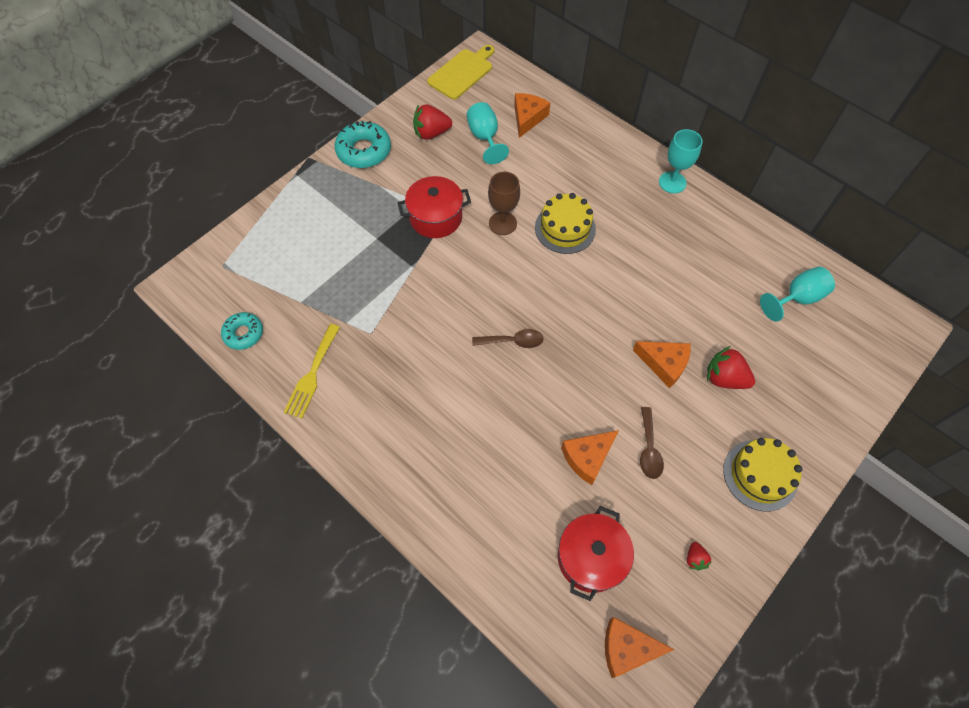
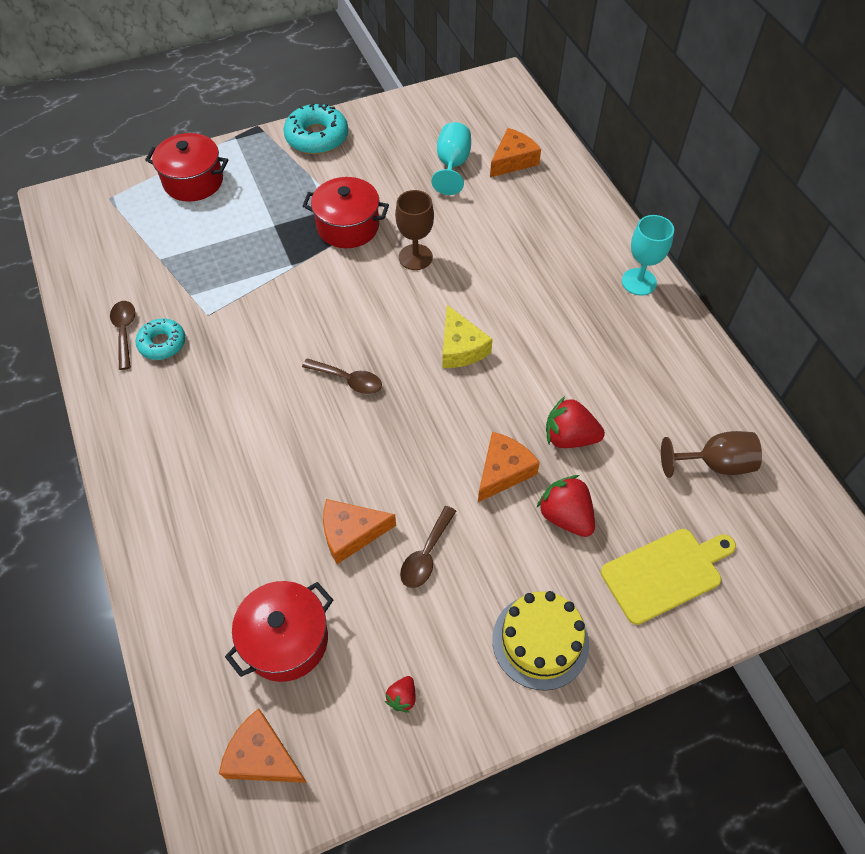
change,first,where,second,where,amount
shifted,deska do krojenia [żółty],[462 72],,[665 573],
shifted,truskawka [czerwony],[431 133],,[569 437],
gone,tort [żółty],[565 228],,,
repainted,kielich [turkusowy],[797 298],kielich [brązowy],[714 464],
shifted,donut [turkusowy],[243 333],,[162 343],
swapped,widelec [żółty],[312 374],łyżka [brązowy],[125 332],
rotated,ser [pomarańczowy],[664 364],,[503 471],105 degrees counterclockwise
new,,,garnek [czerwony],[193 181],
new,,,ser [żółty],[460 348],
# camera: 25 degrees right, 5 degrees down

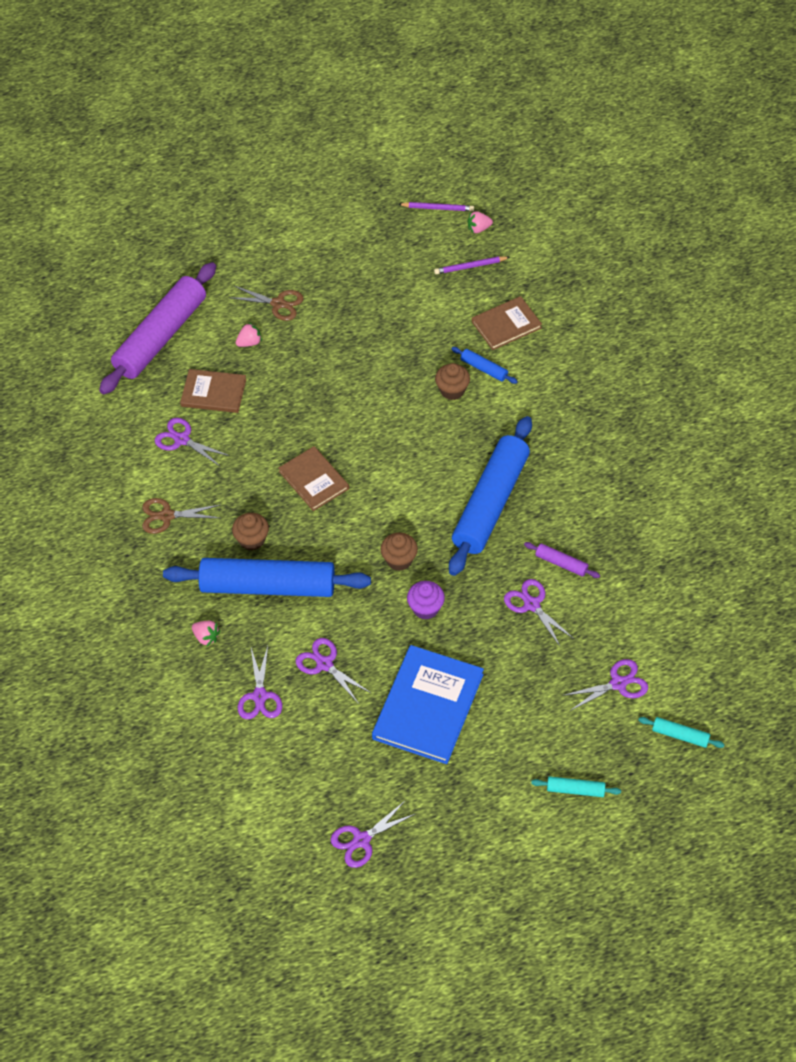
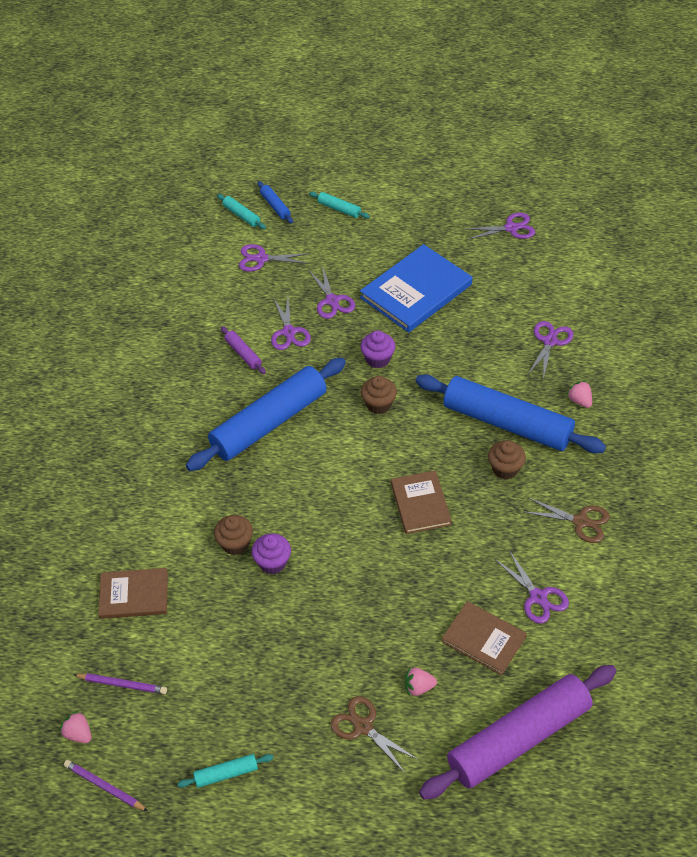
change,first,where,second,where,amount
rotated,truskawka [różowy],[478 229],,[78 734],150 degrees counterclockwise
shifted,wałek do ciasta [niebieski],[484 369],,[275 206],
shifted,nożyczki [fioletowy],[324 664],,[332 301],
new,,,muffinka [fioletowy],[272 562],
new,,,wałek do ciasta [turkusowy],[226 774],
# camera: 155 degrees left, 5 degrees down

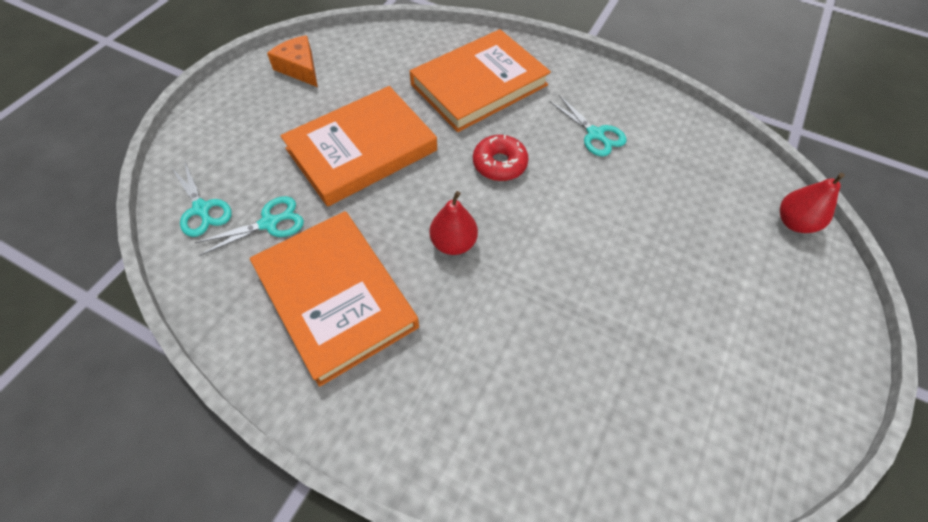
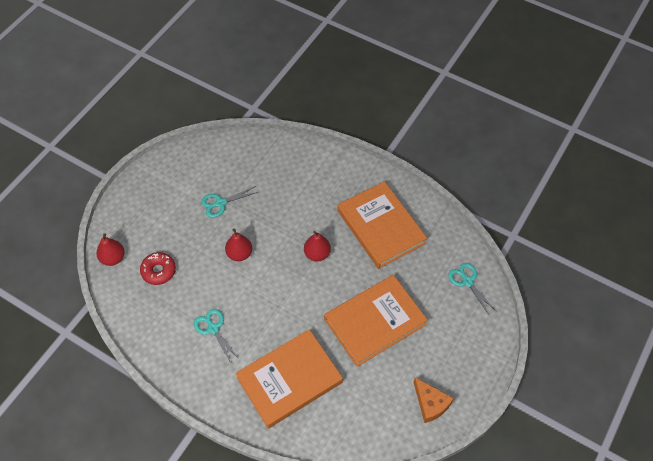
change,first,where,second,where,amount
shifted,donut [czerwony],[499 164],,[158 271],
shifted,nożyczki [turkusowy],[269 223],,[220 203],
new,,,gruszka [czerwony],[239 254],
# camera: 175 degrees left, 0 degrees up

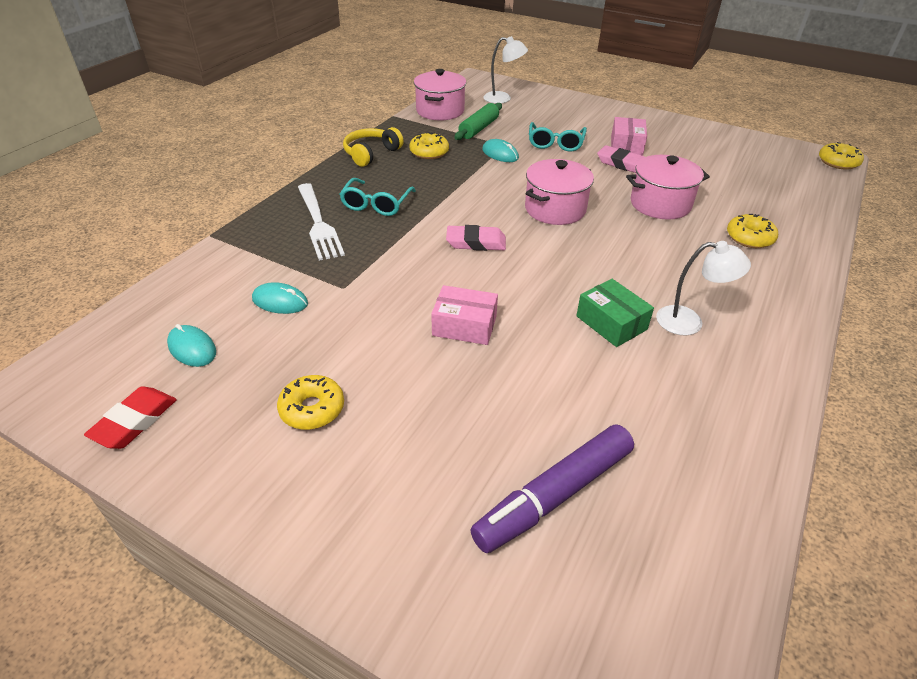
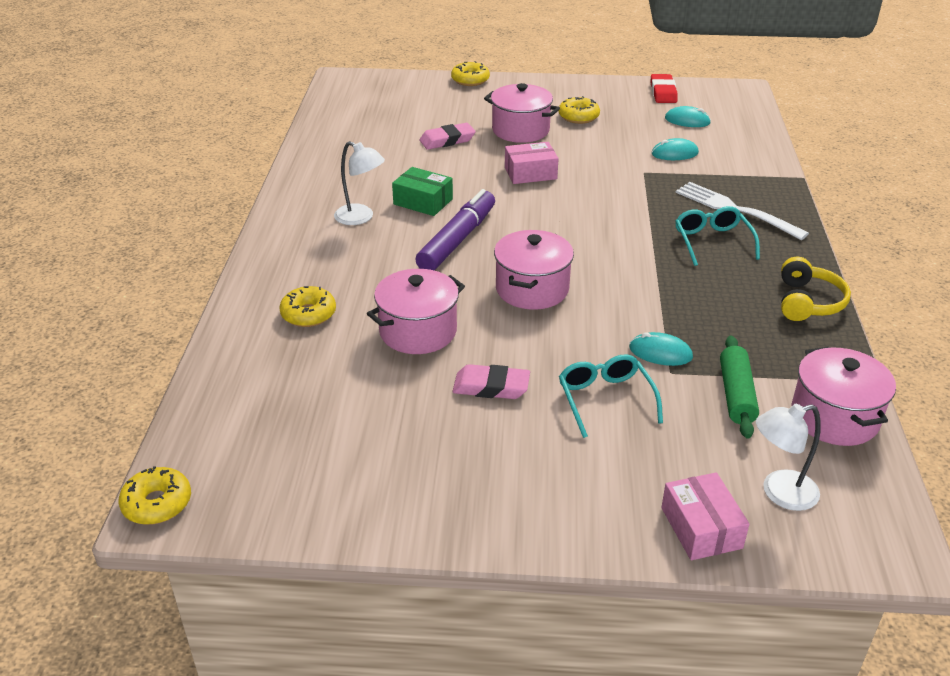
change,first,where,second,where,amount
shifted,pudełko [różowy],[626 145],,[701 528],
shifted,donut [żółty],[429 152],,[470 80],
shifted,gumka do mazania [różowy],[476 242],,[447 140],
rotated,lampka [biały],[689 322],,[360 218],135 degrees counterclockwise
shifted,flamaster [fioletowy],[554 495],,[457 240],
new,,,garnek [różowy],[520 130],
# camera: 155 degrees right, 5 degrees down

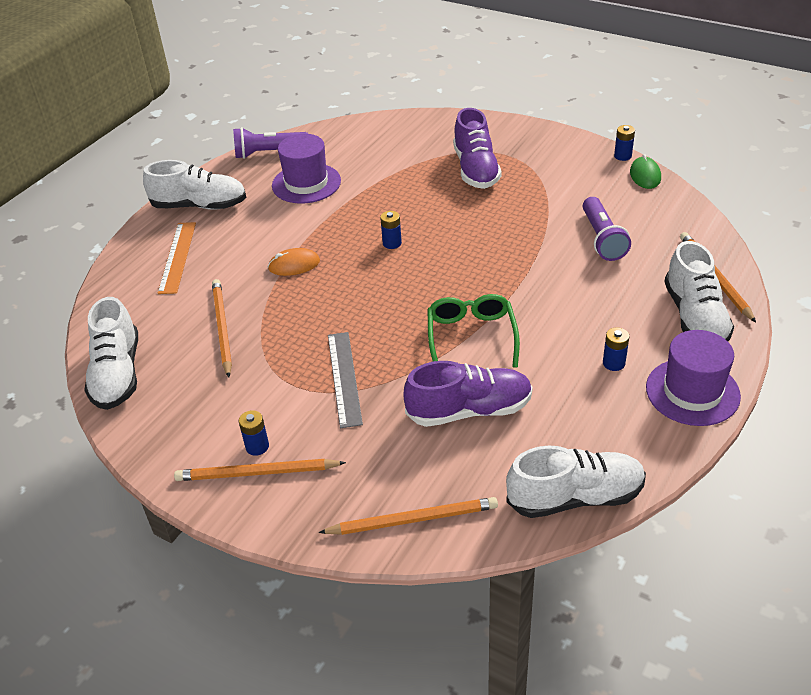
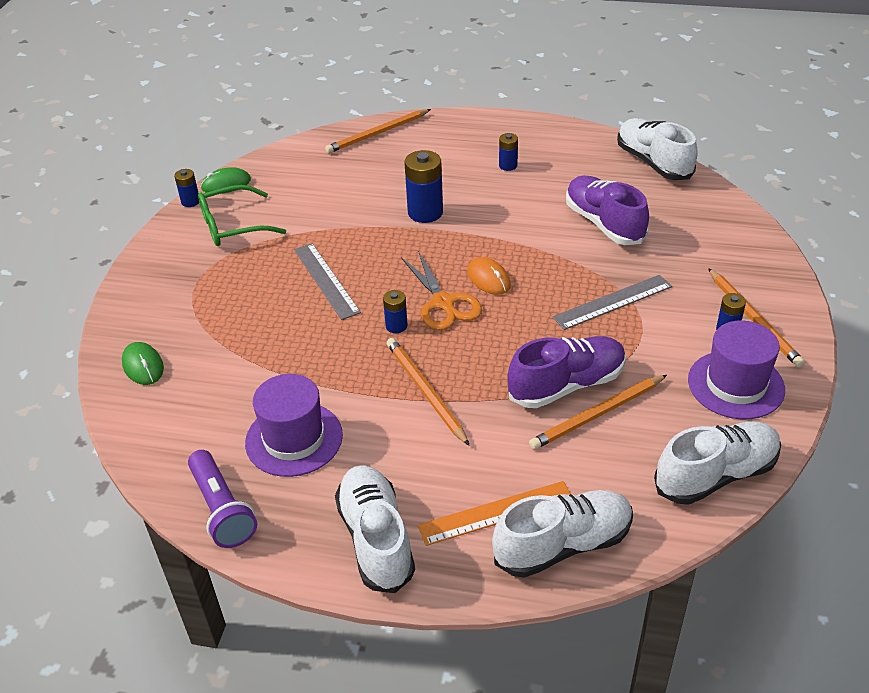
change,first,where,second,where,amount
shifted,but [fioletowy],[476 169],,[566 385],
gone,latarka [fioletowy],[602 239],,,
shifted,but [biały],[695 317],,[563 545],
shifted,myszka [pomarańczowy],[294 265],,[488 278],
shifted,okulary [zielony],[471 336],,[232 226],
shifted,kapelusz [fioletowy],[692 392],,[736 384],
shifted,ołówek [pomarańczowy],[413 519],,[425 391],
new,,,bateria [niebieski],[425 212],
new,,,linijka [szary],[326 280],
new,,,nożyczki [pomarańczowy],[443 303],
new,,,myszka [zielony],[143 366],
# camera: 110 degrees left, 0 degrees up

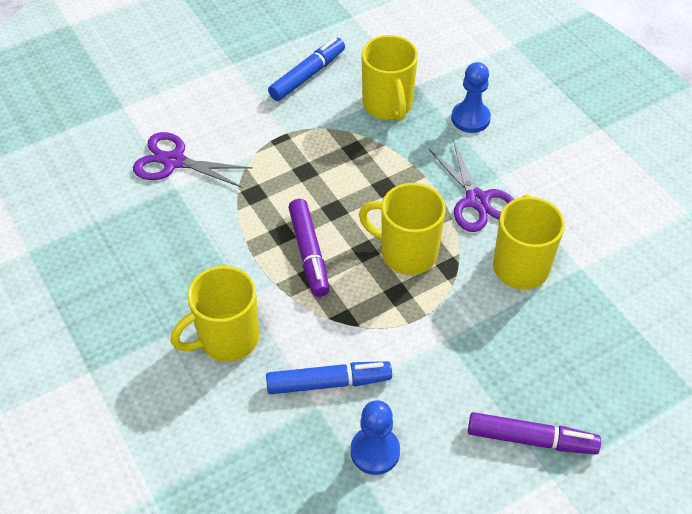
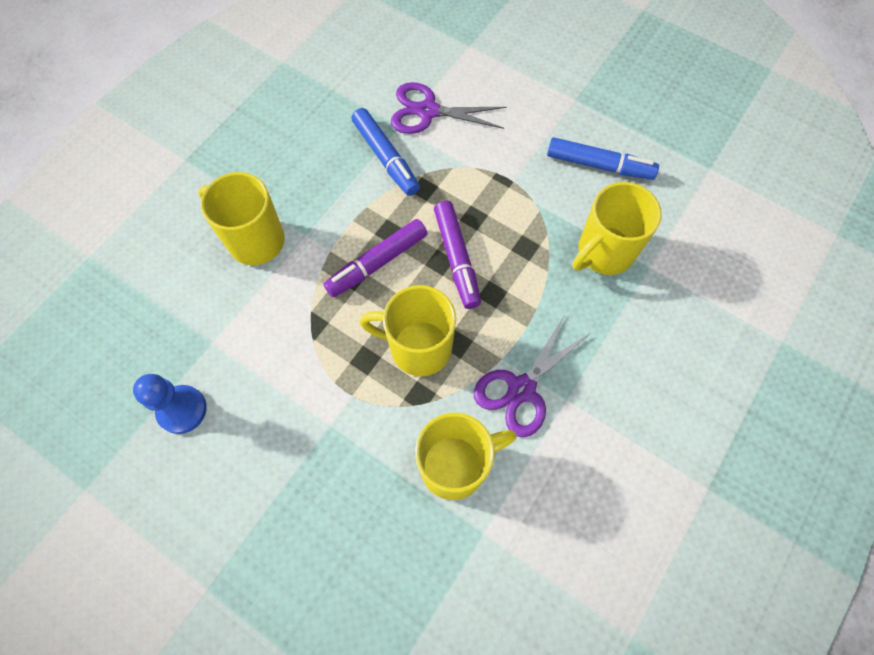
change,first,where,second,where,amount
gone,pionek [niebieski],[470 118],,,
rotated,nożyczki [fioletowy],[174 161],,[428 111],75 degrees counterclockwise
rotated,kubek [żółty],[406 253],,[418 348],75 degrees counterclockwise
shifted,flamaster [niebieski],[328 382],,[385 157],
shifted,flamaster [fioletowy],[531 439],,[457 258],
# camera: 65 degrees right, 15 degrees up

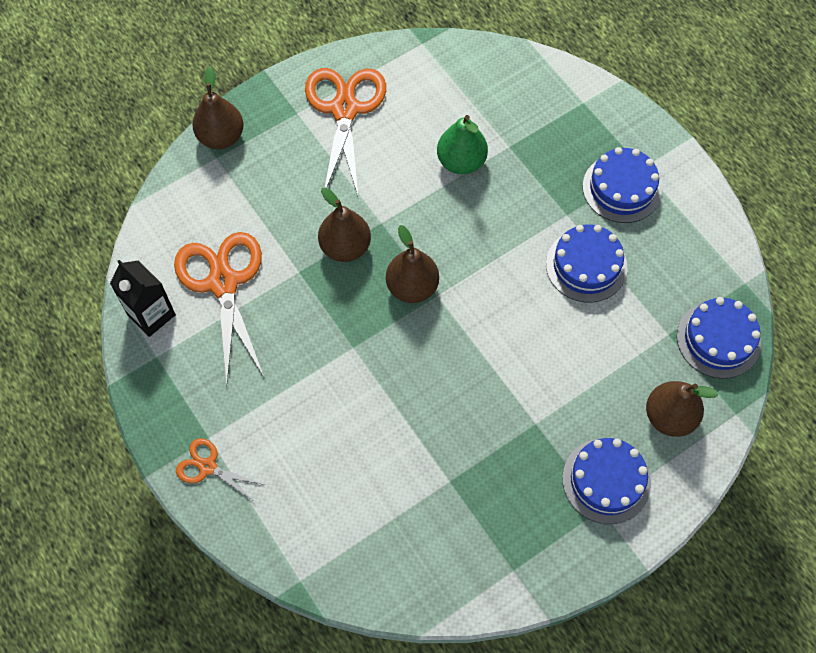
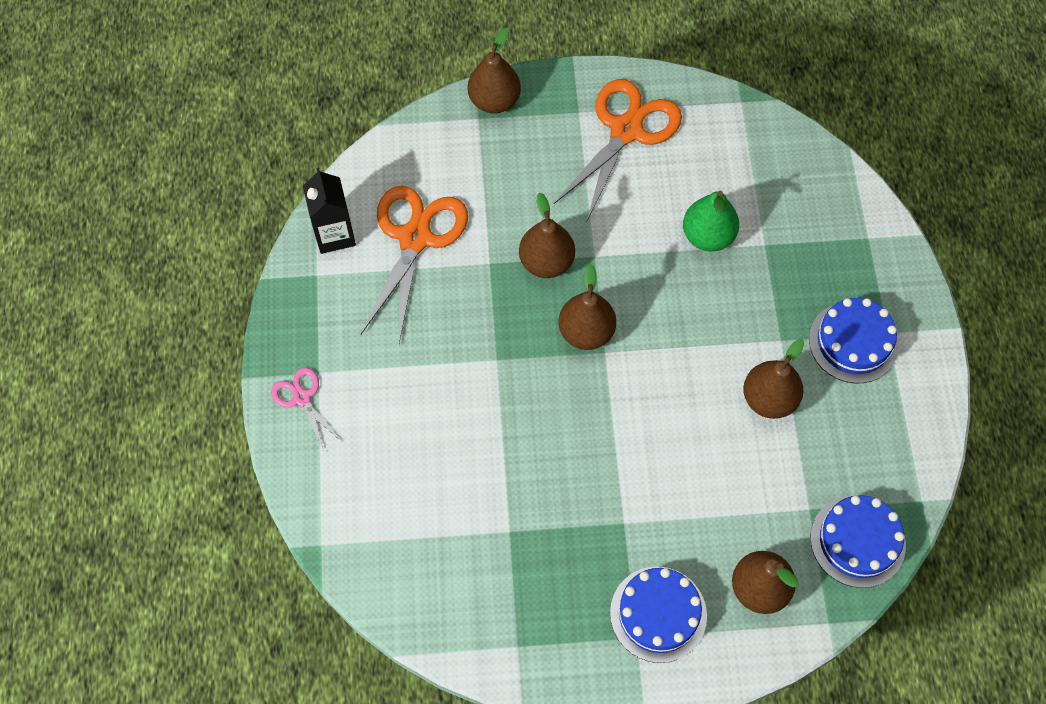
change,first,where,second,where,amount
swapped,tort [niebieski],[586 265],gruszka [brązowy],[769 399],
repainted,nożyczki [pomarańczowy],[207 467],nożyczki [różowy],[302 398],
# camera: 30 degrees right, 0 degrees up

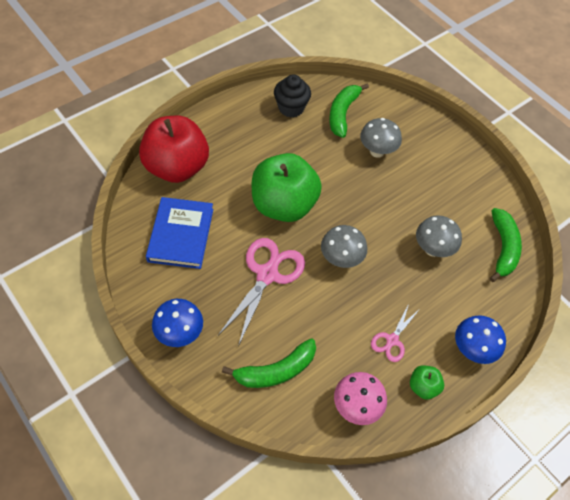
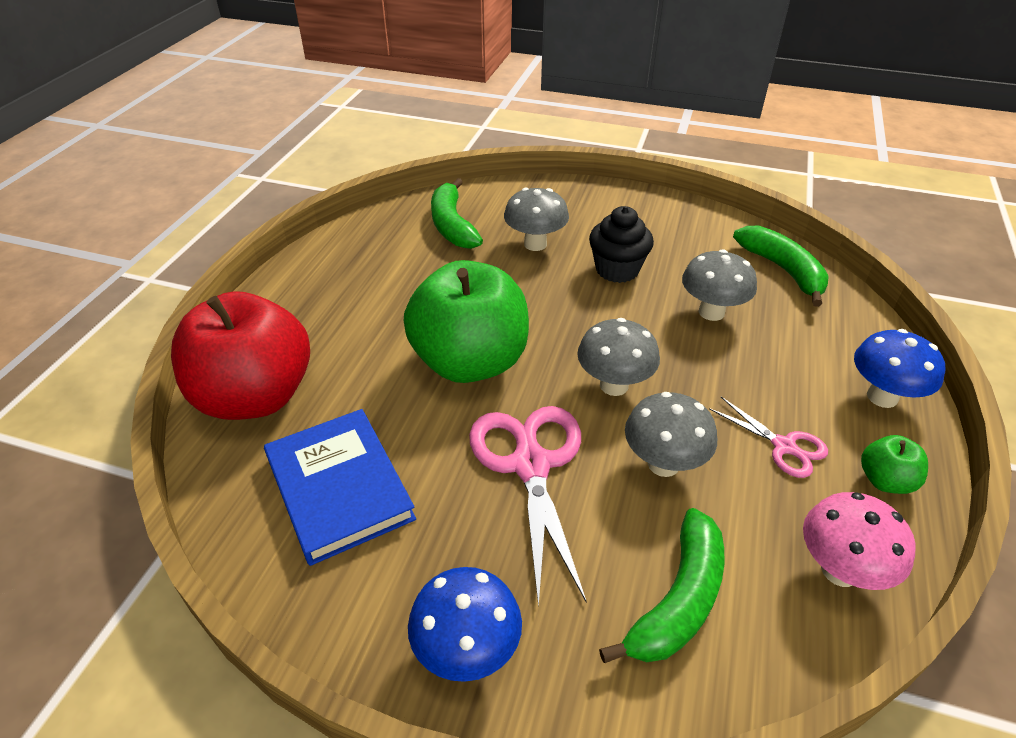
change,first,where,second,where,amount
shifted,muffinka [czarny],[291 108],,[617 270],
rotated,nożyczki [różowy],[392 340],,[784 446],45 degrees counterclockwise
new,,,grzyb [szary],[663 464],
# camera: 30 degrees left, 15 degrees down

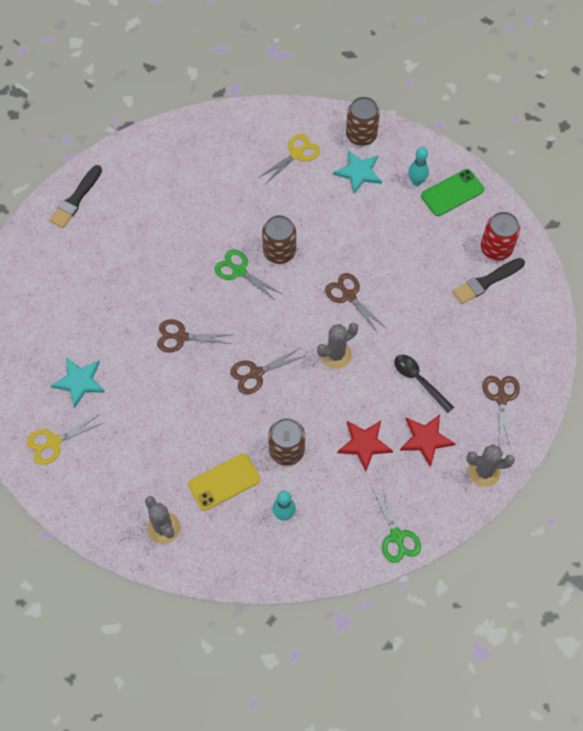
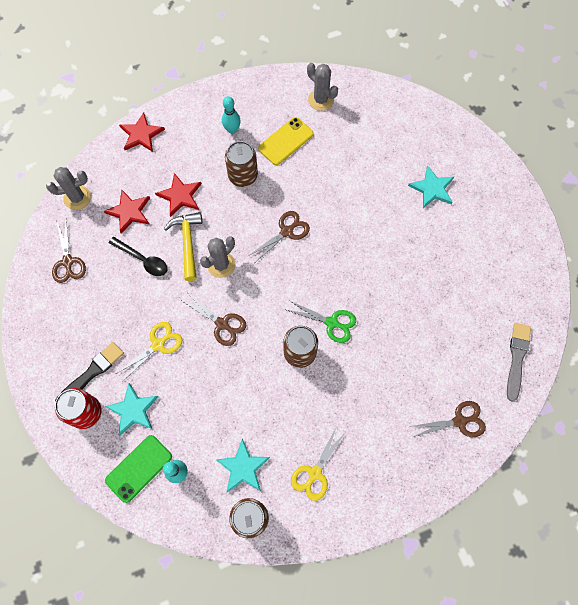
change,first,where,second,where,amount
repainted,pędzel [czarny],[76 199],pędzel [szary],[517 358],
shifted,nożyczki [brązowy],[181 337],,[460 421],
shifted,nożyczki [żółty],[53 442],,[158 344],
swapped,nożyczki [zielony],[396 536],gwiazda [czerwony],[141 134],
new,,,młotek [żółty],[187 243],
new,,,gwiazda [turkusowy],[133 410],
# camera: 165 degrees right, 5 degrees up

